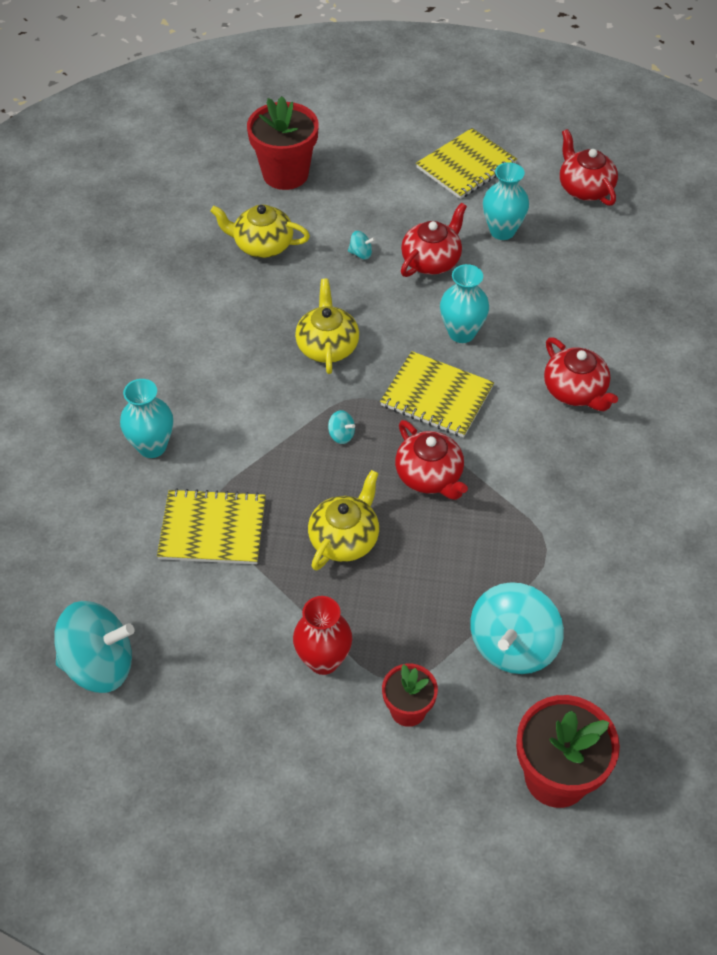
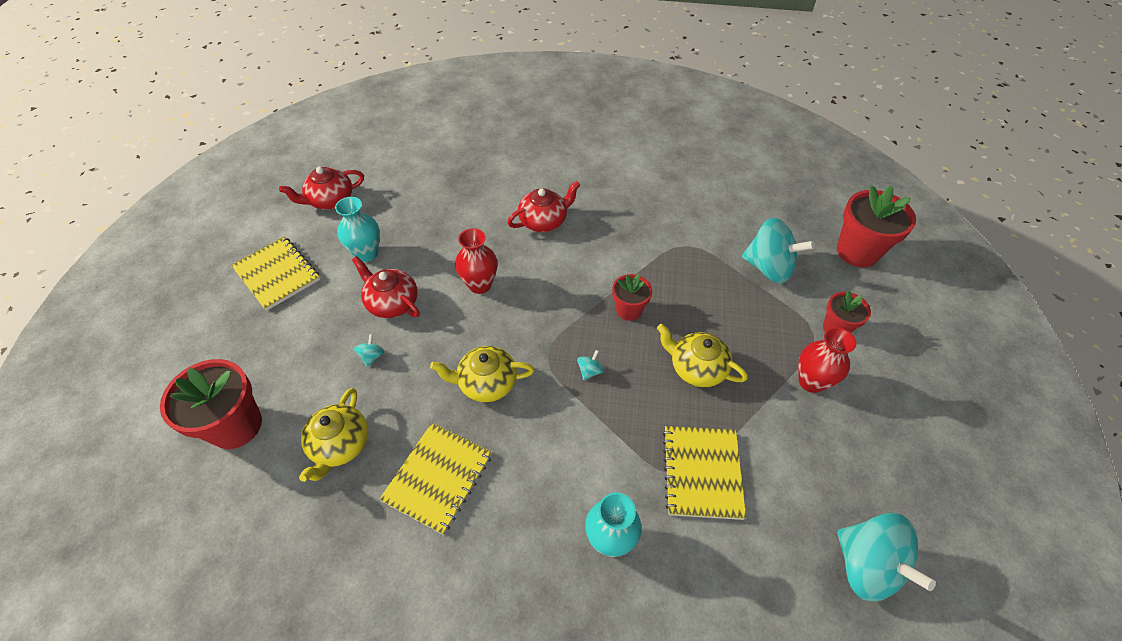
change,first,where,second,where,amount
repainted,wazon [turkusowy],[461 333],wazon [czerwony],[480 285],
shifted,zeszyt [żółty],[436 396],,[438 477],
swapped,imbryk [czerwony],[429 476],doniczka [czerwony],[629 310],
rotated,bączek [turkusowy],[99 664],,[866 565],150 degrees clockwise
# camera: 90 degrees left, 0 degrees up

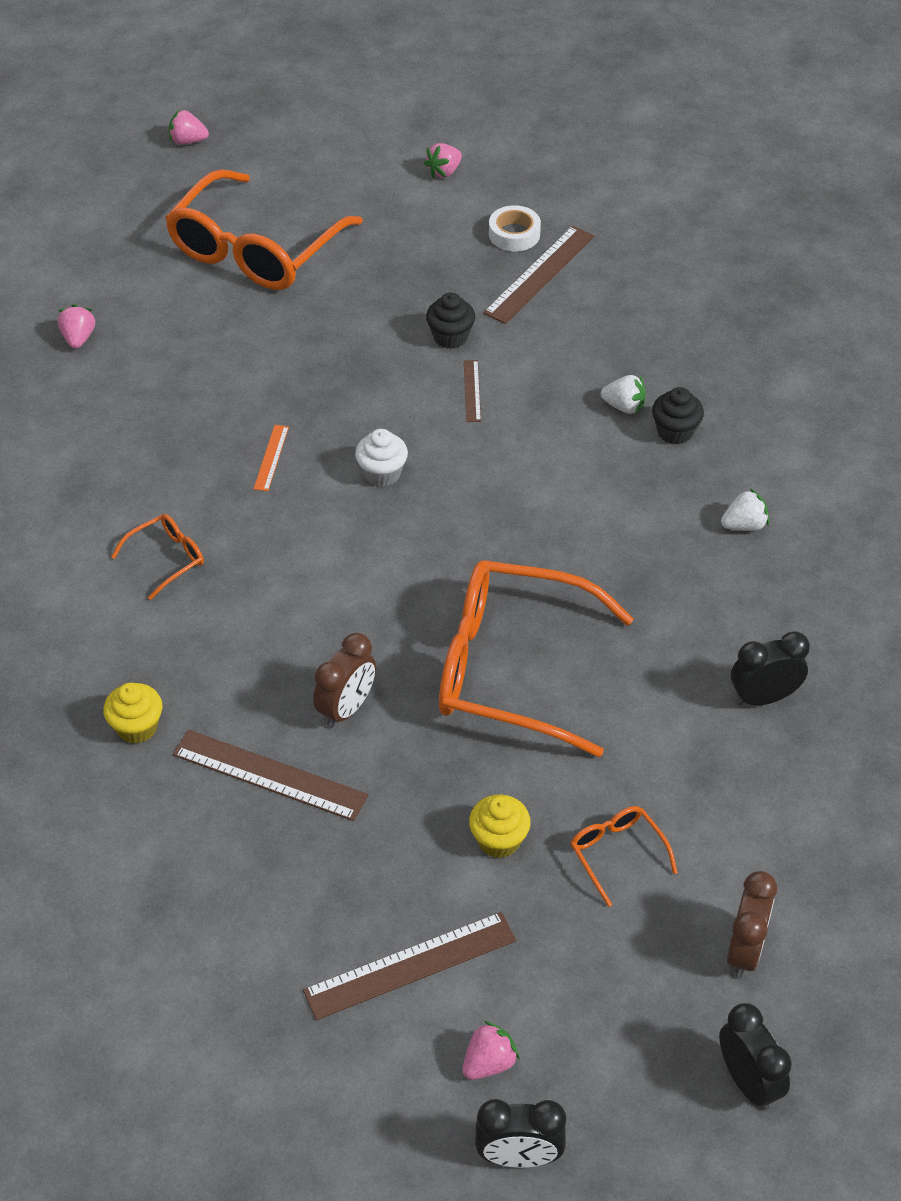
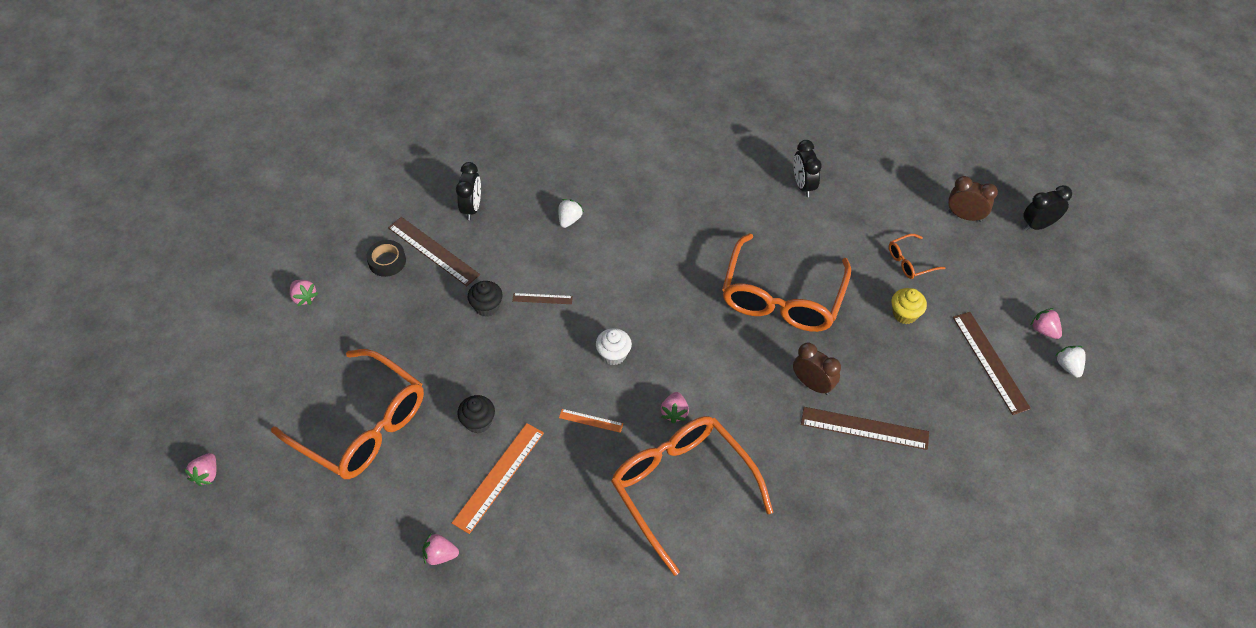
change,first,where,second,where,amount
repainted,taśma klejąca [biały],[514 234],taśma klejąca [czarny],[387 261],
shifted,muffinka [czarny],[675 432],,[478 422],
shifted,truskawka [biały],[744 525],,[1068 366],
scaled,okulary [pomarańczowy],[167 559],,[682 488],x2.35
gone,muffinka [żółty],[137 727],,,
rotated,linijka [brązowy],[269 775],,[864 428],75 degrees clockwise
shifted,budzik [czarny],[519 1156],,[472 208],
new,,,truskawka [różowy],[674 412],
new,,,linijka [pomarańczowy],[499 477],
# camera: 85 degrees left, 5 degrees up

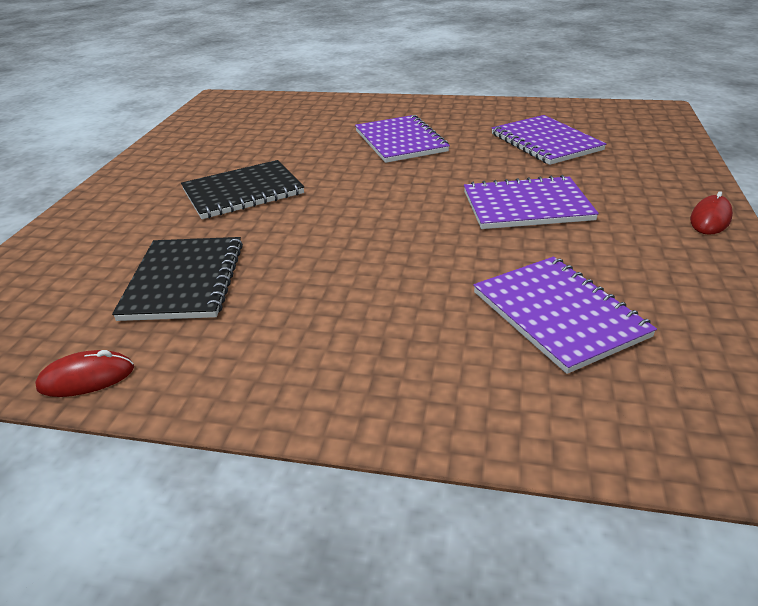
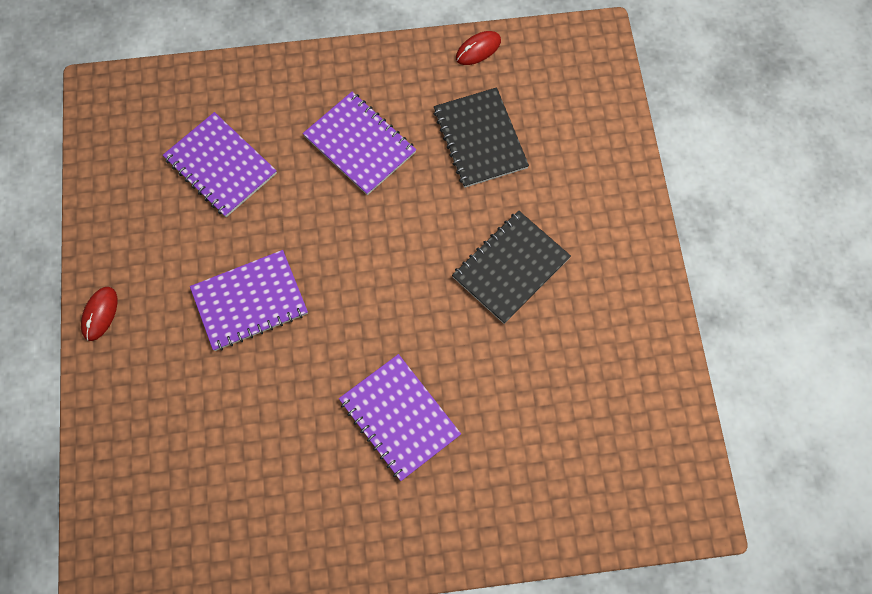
change,first,where,second,where,amount
shifted,zeszyt [fioletowy],[545 142],,[359 144],
# camera: 160 degrees right, 35 degrees up

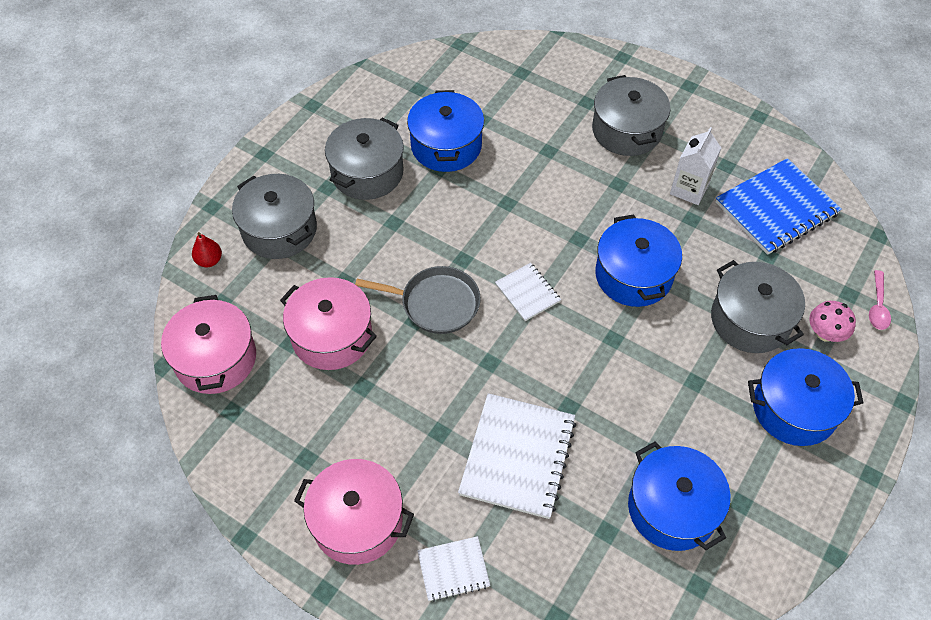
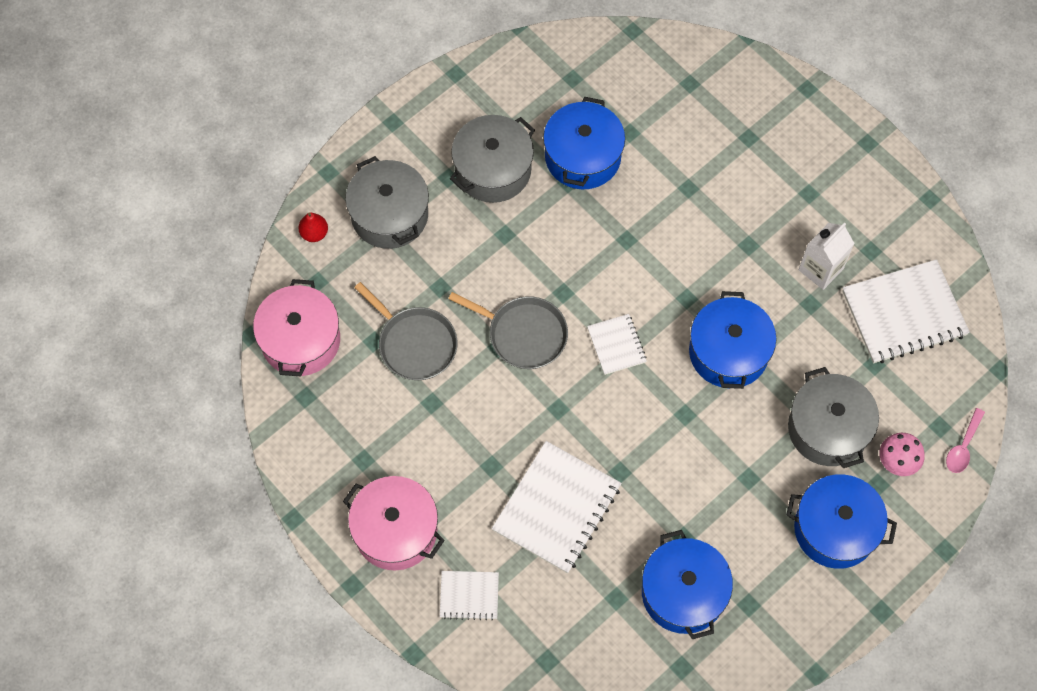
change,first,where,second,where,amount
gone,garnek [szary],[627 130],,,
repainted,zeszyt [niebieski],[776 208],zeszyt [biały],[904 313],
swapped,garnek [różowy],[332 336],patelnia [szary],[414 344],
# camera: 15 degrees right, 10 degrees up

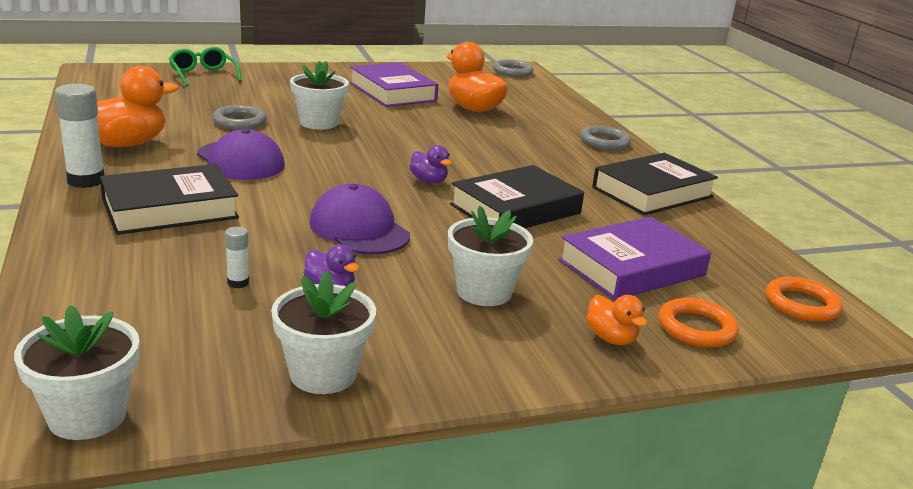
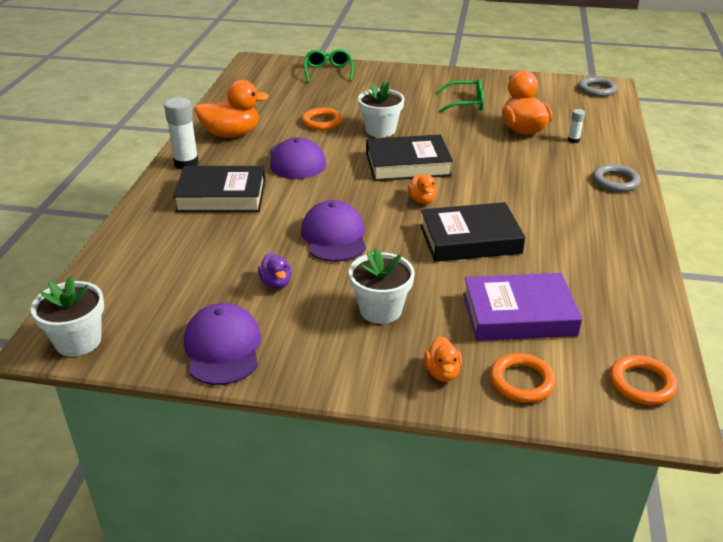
change,first,where,second,where,amount
swapped,książka [fioletowy],[392 92],okulary [zielony],[466 103],
repainted,pierścień [szary],[240 122],pierścień [pomarańczowy],[322 122],
repainted,kaczka [fioletowy],[429 181],kaczka [pomarańczowy],[422 200],
shifted,książka [czarny],[652 192],,[408 164],
shifted,klej w sztyfcie [biały],[238 283],,[573 140],
swapped,doniczka [biały],[323 374],czapka [fioletowy],[223 348],
# camera: 30 degrees right, 10 degrees up

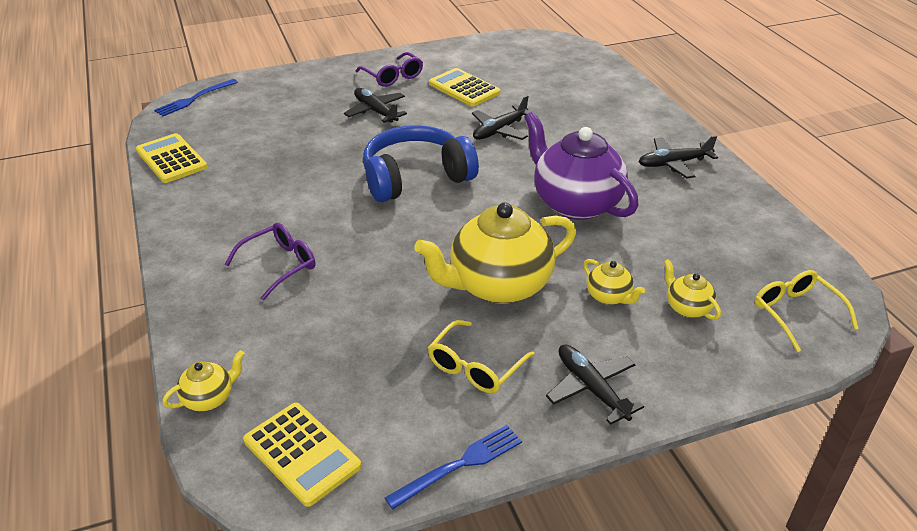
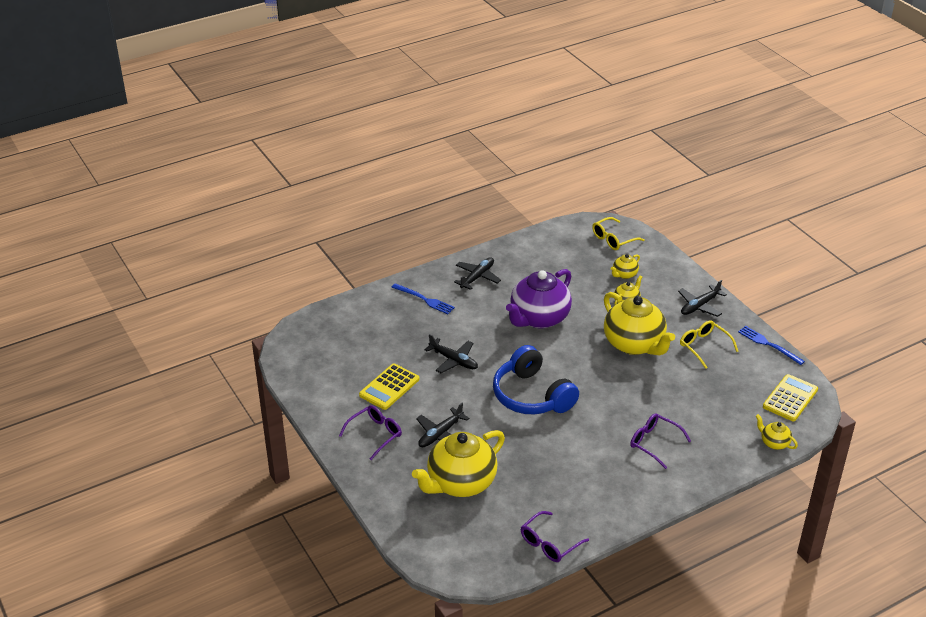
change,first,where,second,where,amount
shifted,widelec [niebieski],[194 99],,[424 299],
swapped,kalkulator [żółty],[171 159],okulary [fioletowy],[549 543],
rotated,samolot [czarny],[674 163],,[477 277],120 degrees counterclockwise
rotated,okulary [żółty],[475 367],,[704 346],150 degrees counterclockwise
new,,,imbryk [żółty],[460 483],
# camera: 100 degrees left, 0 degrees up

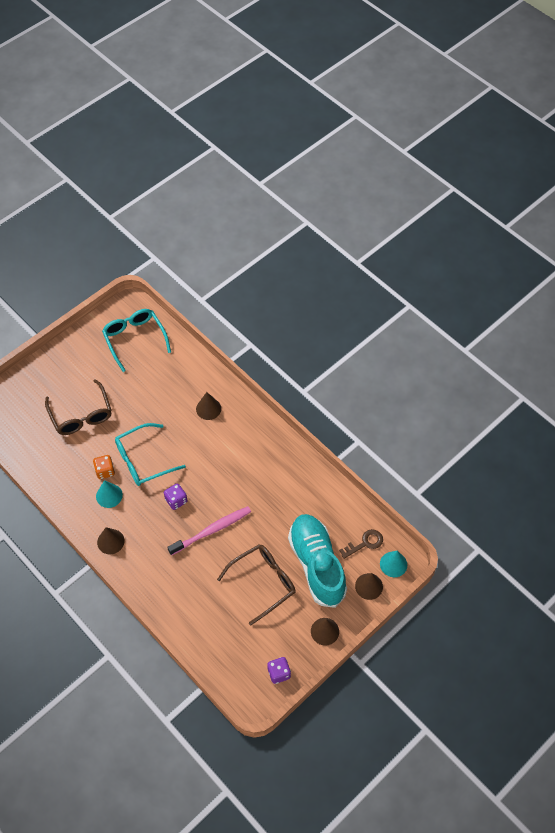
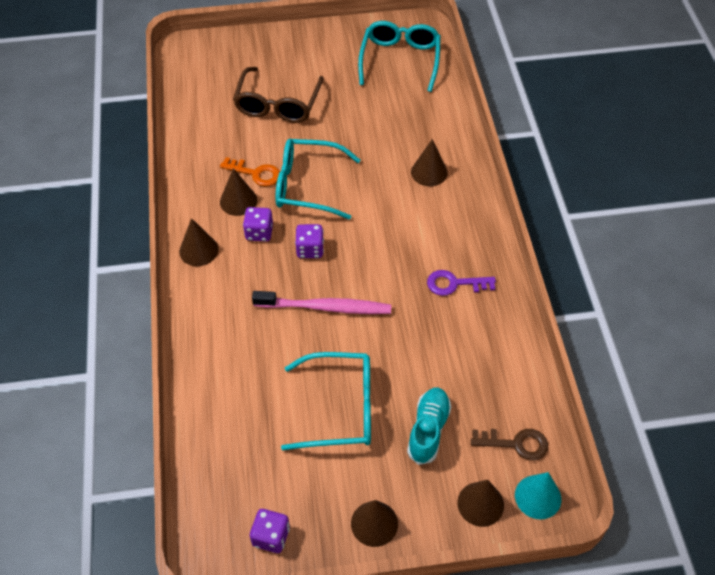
change,first,where,second,where,amount
swapped,kostka do gry [pomarańczowy],[105 471],klucz [pomarańczowy],[255 173],
repainted,stożek [turkusowy],[109 495],stożek [brązowy],[238 201],
scaled,but [turkusowy],[317 564],,[428 430],x0.52
repainted,okulary [brązowy],[263 582],okulary [turkusowy],[340 408],
new,,,kostka do gry [fioletowy],[259 232],
new,,,klucz [fioletowy],[455 284],
# camera: 35 degrees right, 5 degrees down

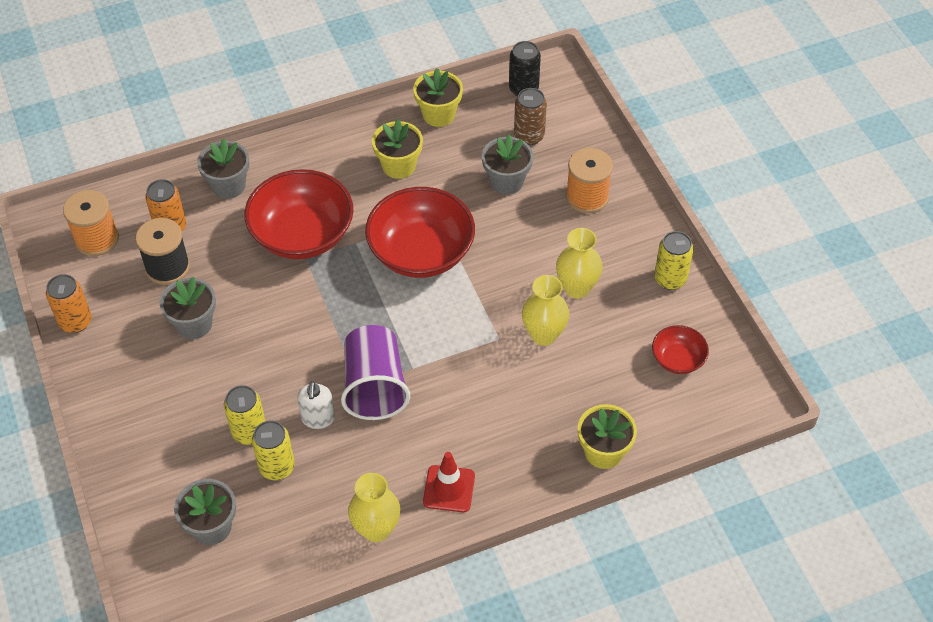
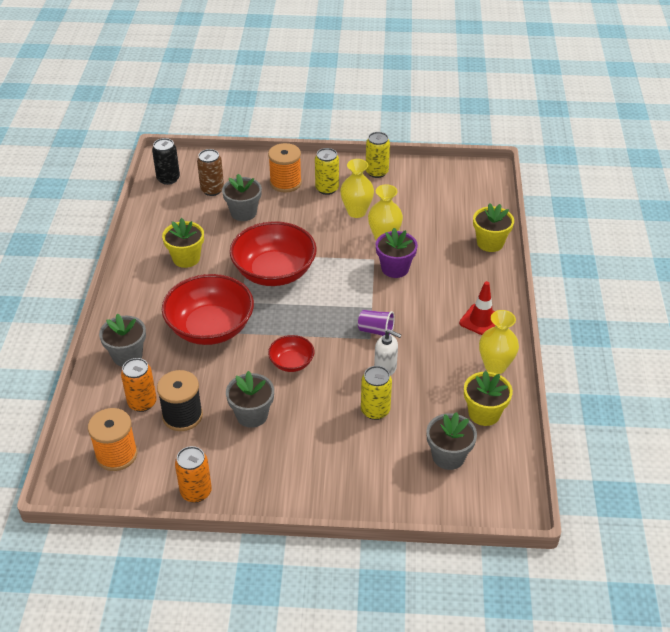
change,first,where,second,where,amount
shifted,doniczka [żółty],[438 114],,[484 413],
scaled,szklanka [fioletowy],[375 387],,[376 331],x0.52
shifted,miska [czerwony],[678 359],,[291 362],
shifted,puszka [żółty],[277 467],,[327 189],
new,,,doniczka [fioletowy],[395 268],
# camera: 65 degrees left, 10 degrees down

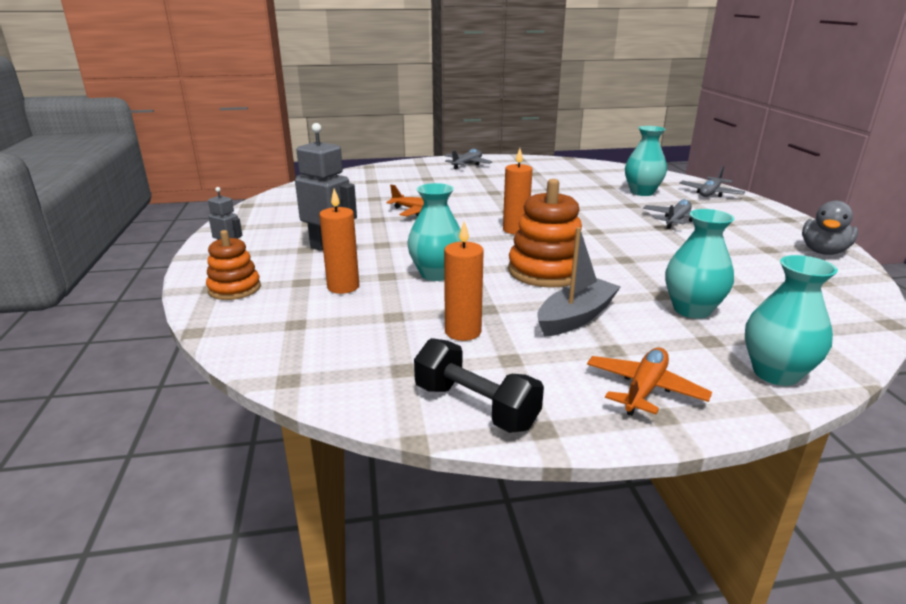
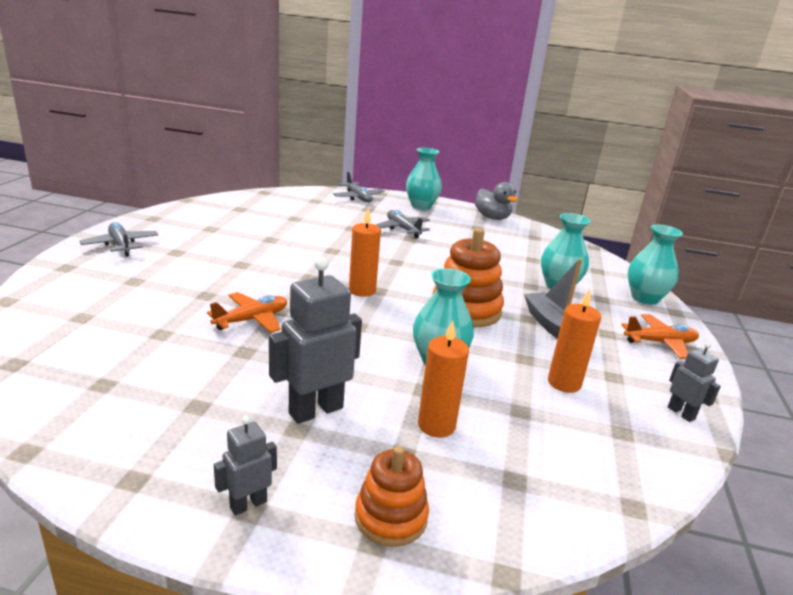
change,first,where,second,where,amount
shifted,wazon [turkusowy],[642 192],,[421 206],
swapped,hantel [czarny],[475 407],robot [szary],[681 413],
rotated,samolot [pomarańczowy],[644 389],,[660 342],120 degrees clockwise
# camera: 70 degrees left, 0 degrees up

